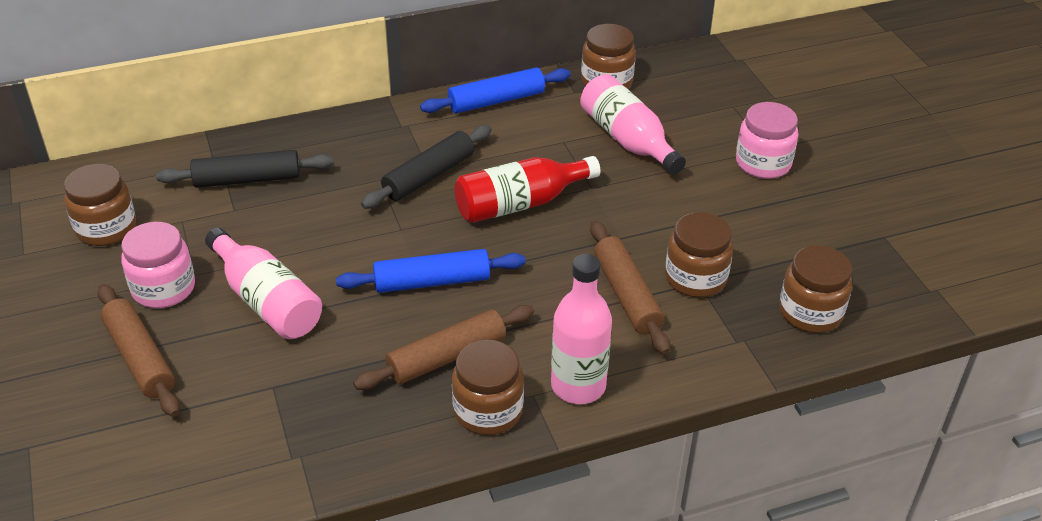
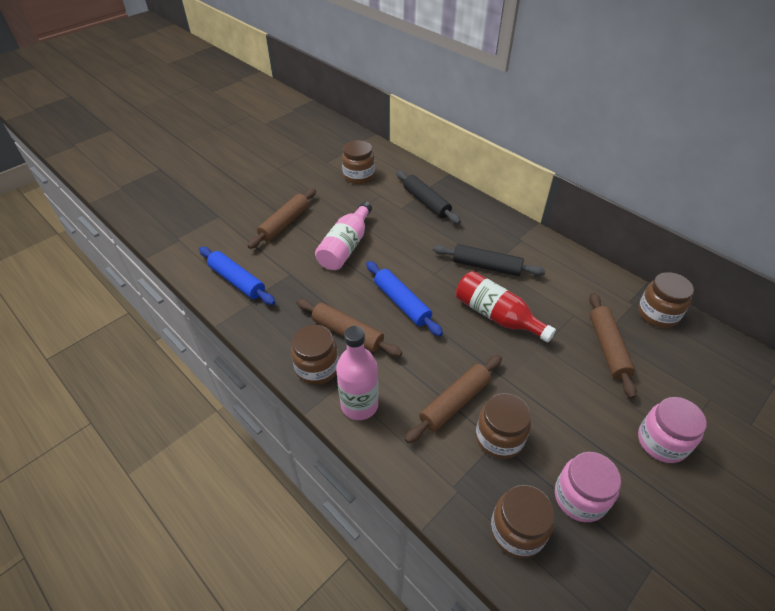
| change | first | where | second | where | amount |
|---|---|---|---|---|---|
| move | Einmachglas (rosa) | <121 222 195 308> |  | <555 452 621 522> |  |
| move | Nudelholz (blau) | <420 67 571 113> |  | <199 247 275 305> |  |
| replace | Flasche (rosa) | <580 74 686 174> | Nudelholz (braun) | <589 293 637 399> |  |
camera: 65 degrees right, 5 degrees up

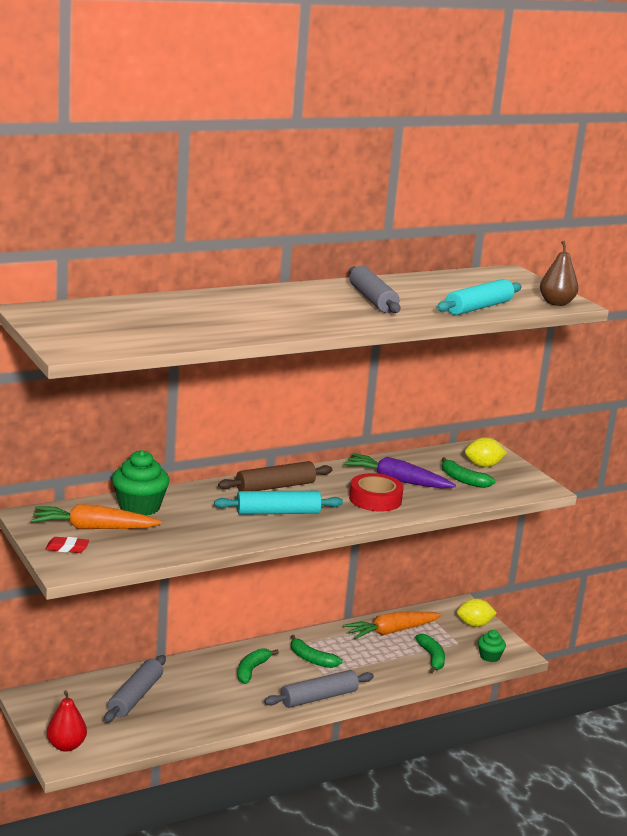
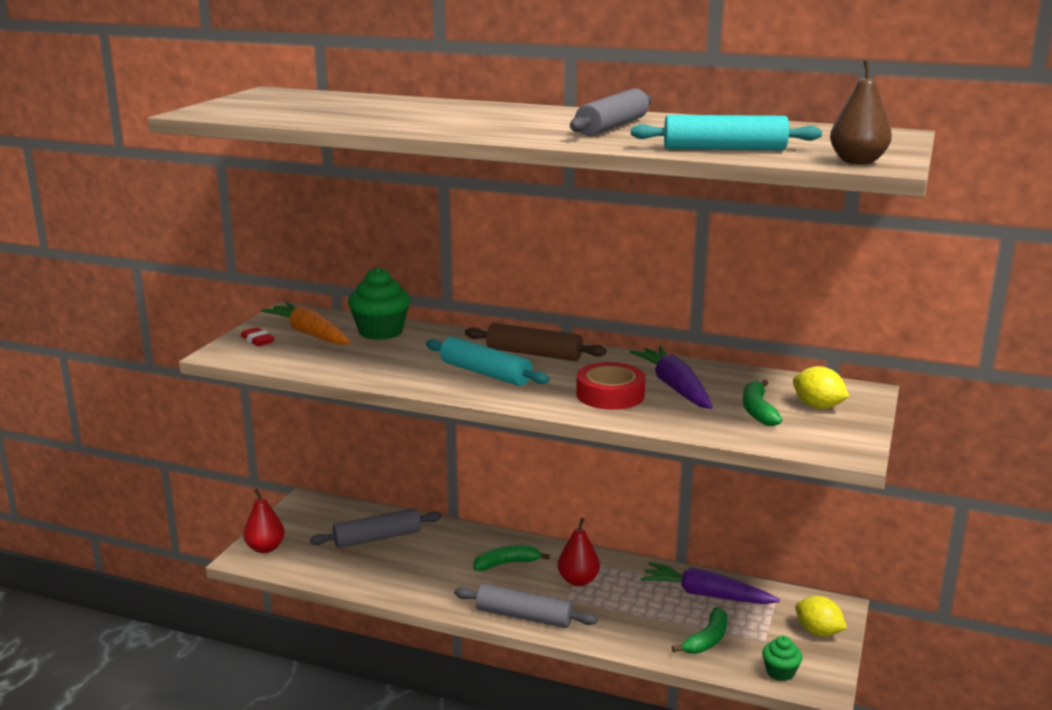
| change | first | where | second | where | amount |
|---|---|---|---|---|---|
| replace | Banane (grün) | <291 635 343 668> | Birne (rot) | <558 518 600 586> |  |
| recolor | Karotte (orange) | <343 612 442 639> | Karotte (lila) | <640 562 780 604> |  |
camera: 50 degrees right, 0 degrees up

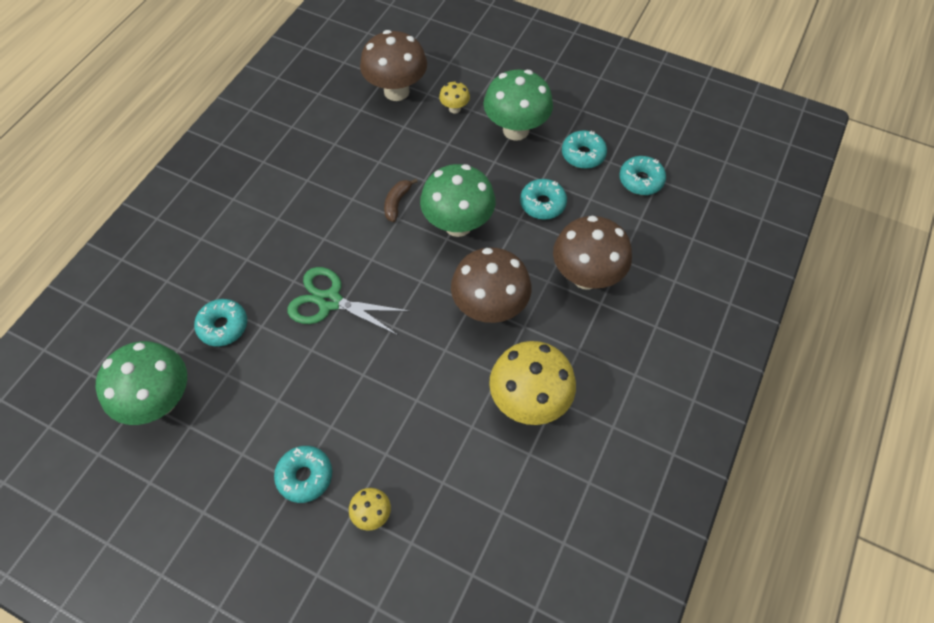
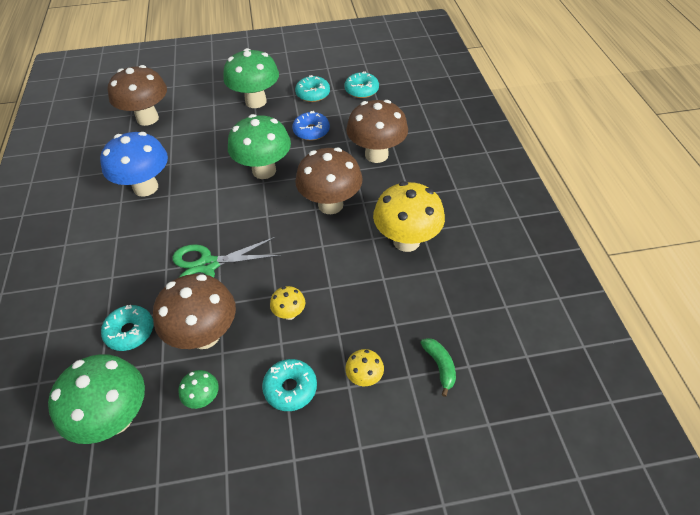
| change | first | where | second | where | amount |
|---|---|---|---|---|---|
| delete | Banane (braun) | <384 179 418 222> |  |  |  |
| move | Pilz (gelb) | <439 81 470 114> |  | <270 286 305 320> |  |
| recolor | Donut (türkis) | <520 179 567 219> | Donut (blau) | <292 111 330 141> |  |
| insert |  |  | Pilz (blau) | <100 132 168 197> |  |
| insert |  |  | Pilz (braun) | <153 274 236 349> |  |
| insert |  |  | Pilz (grün) | <179 370 219 409> |  |
| insert |  |  | Banane (grün) | <420 338 456 397> |  |
camera: 35 degrees left, 10 degrees down

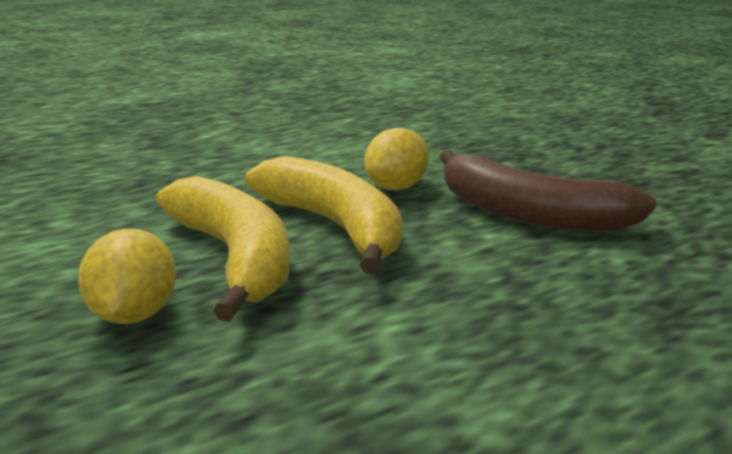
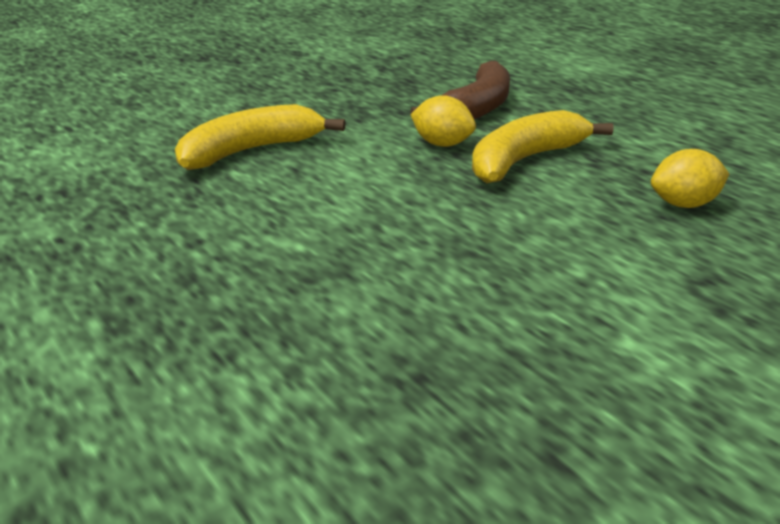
| change | first | where | second | where | amount |
|---|---|---|---|---|---|
| move | Banane (gelb) | <156 176 290 322> |  | <175 104 345 170> |  |
camera: 95 degrees left, 5 degrees up

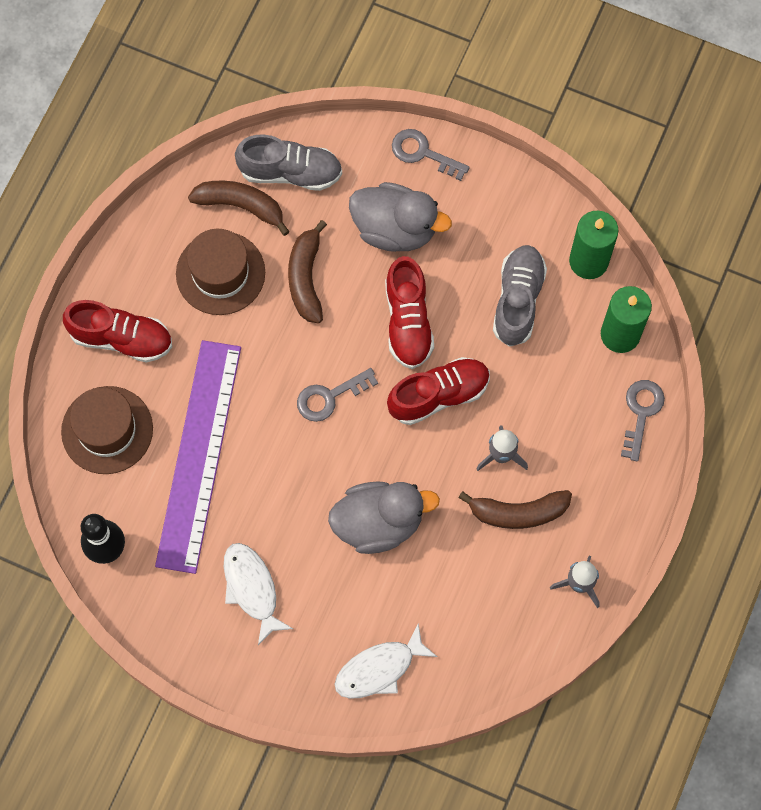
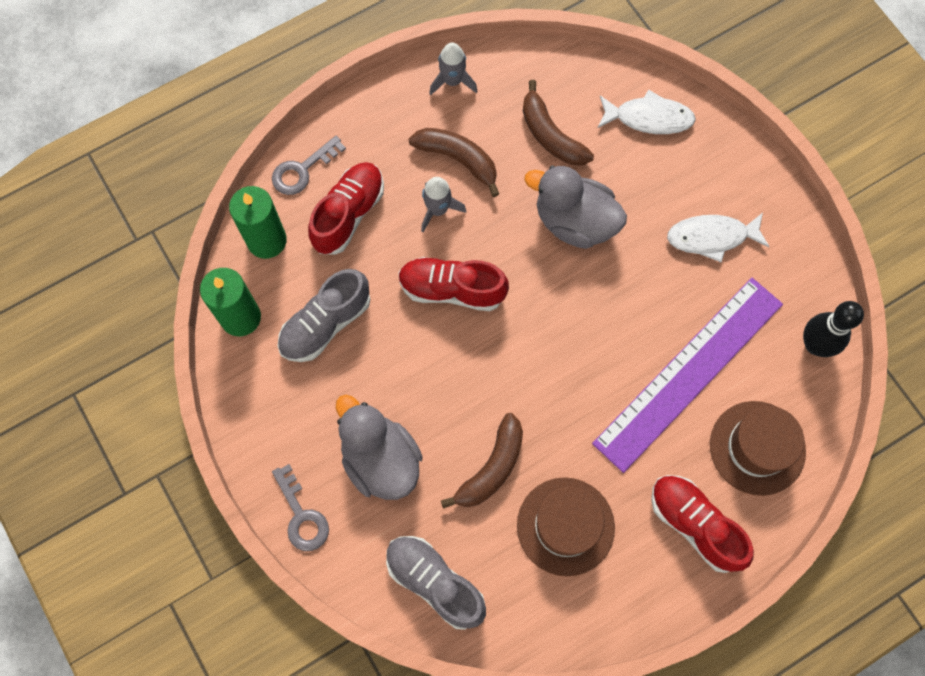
| change | first | where | second | where | amount |
|---|---|---|---|---|---|
| move | Banane (braun) | <188 181 290 236> |  | <523 80 594 165> |  |
| rotate | Fisch (weiß) | <224 543 293 645> |  | <667 213 770 262> | 75 degrees clockwise |
| delete | Schlüssel (grau) | <297 368 378 422> |  |  |  |
| move | Schuh (rot) | <385 256 434 369> |  | <308 162 384 255> |  |
camera: 145 degrees left, 0 degrees up

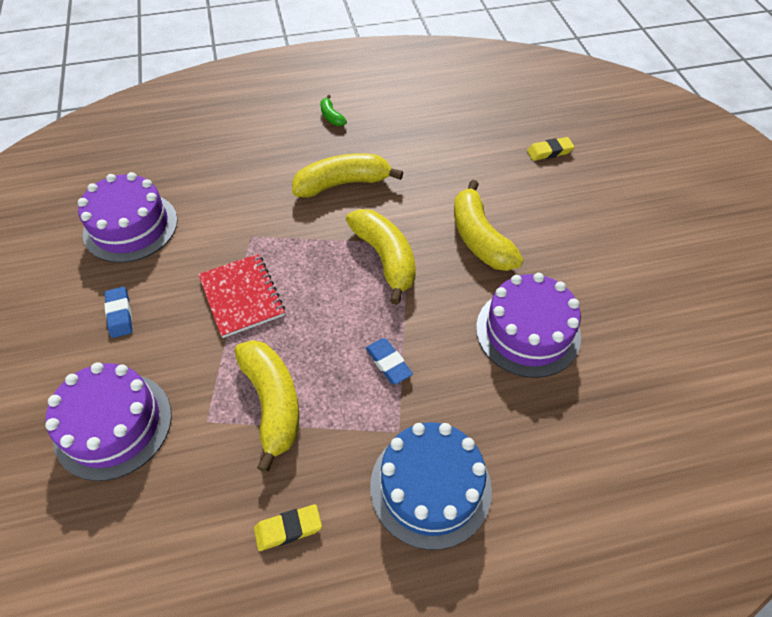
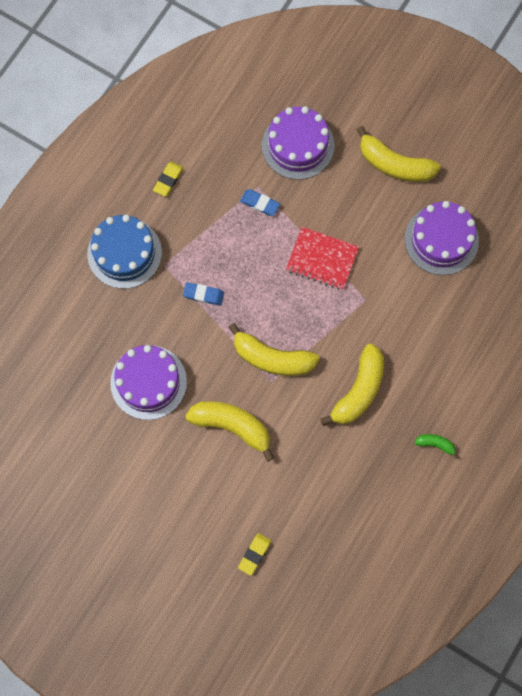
| change | first | where | second | where | amount |
|---|---|---|---|---|---|
| move | Radiergummi (blau) | <104 287 132 338> |  | <240 189 280 216> |  |
| move | Banane (gelb) | <234 340 299 473> |  | <356 126 441 182> |  |
camera: 135 degrees right, 20 degrees up

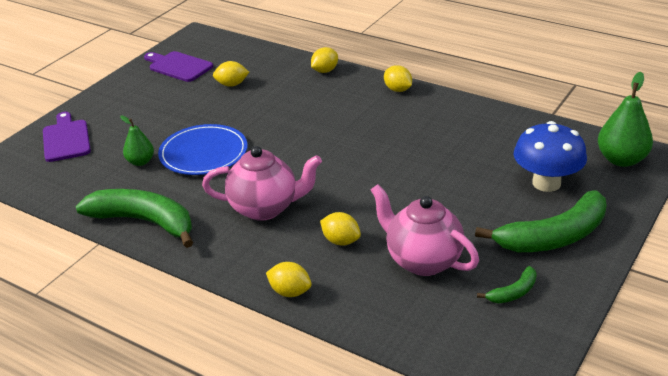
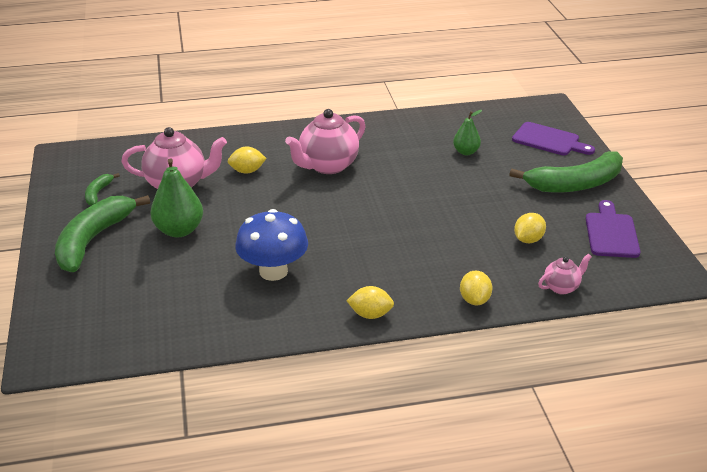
| change | first | where | second | where | amount |
|---|---|---|---|---|---|
| move | Banane (grün) | <76 189 193 248> |  | <509 151 623 193> |  |
| rotate | Schneidebrett (lila) | <144 51 213 82> |  | <586 200 641 258> | 75 degrees counterclockwise |
| delete | Teller (blau) | <158 124 248 175> |  |  |  |
| delete | Zitrone (gelb) | <266 262 312 297> |  |  |  |
| move | Pilz (blau) | <514 121 587 192> |  | <235 209 308 281> |  |
| move | Birne (grün) | <598 72 653 167> |  | <150 159 203 237> |  |
| insert |  |  | Teekanne (rosa) | <538 254 592 294> |  |
camera: 135 degrees right, 0 degrees up

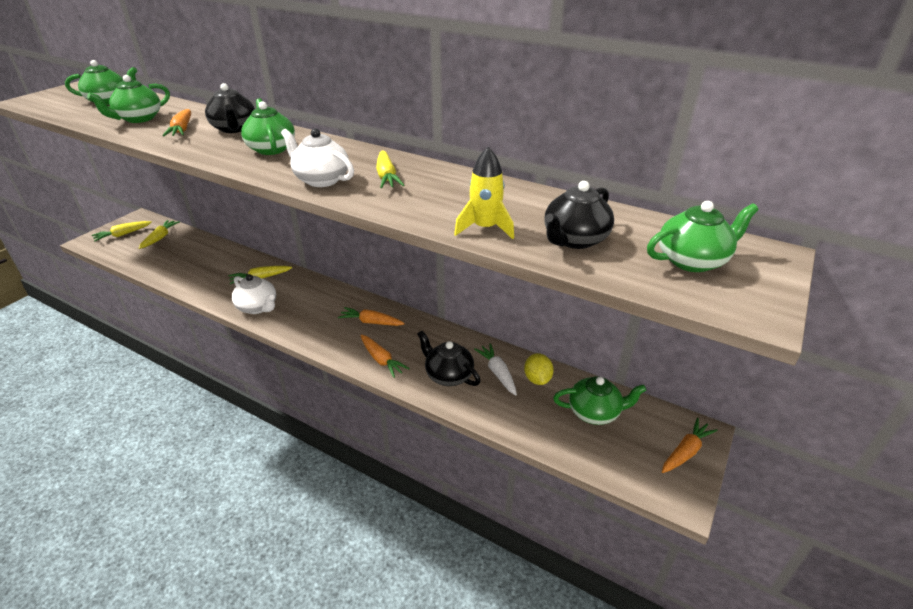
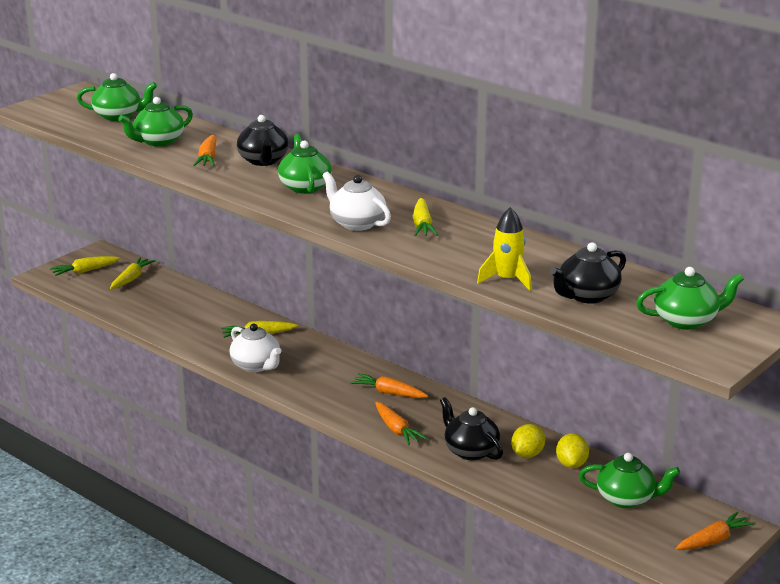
| change | first | where | second | where | amount |
|---|---|---|---|---|---|
| replace | Karotte (weiß) | <474 343 517 396> | Zitrone (gelb) | <511 424 545 458> |  |
camera: 10 degrees right, 10 degrees down

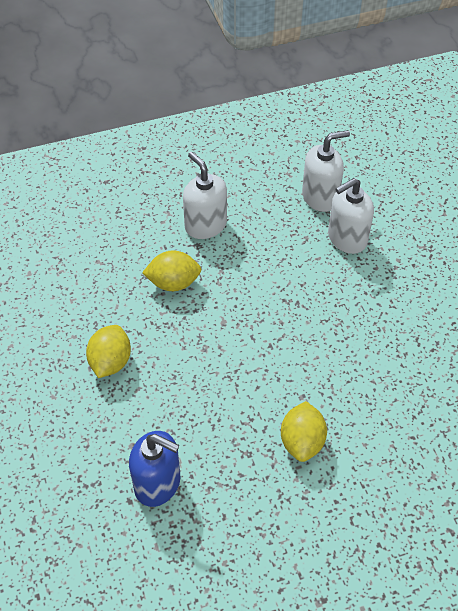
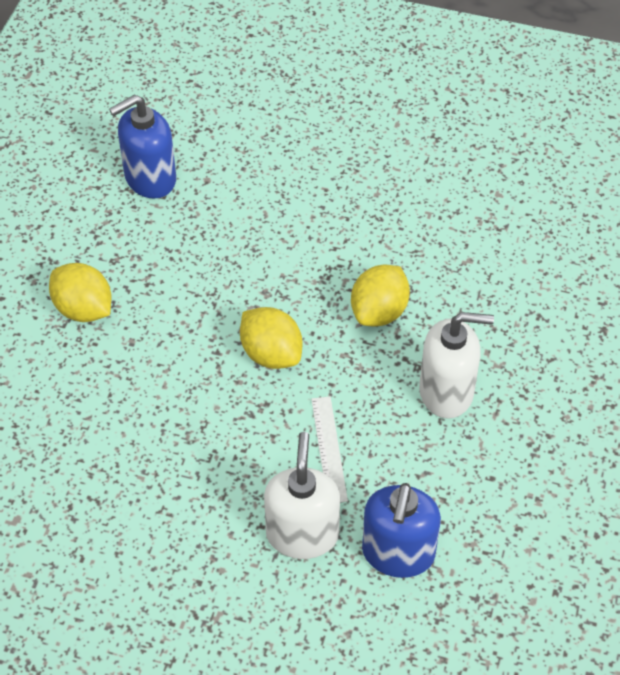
| change | first | where | second | where | amount |
|---|---|---|---|---|---|
| move | Zitrone (gelb) | <86 325 131 378> |  | <240 307 302 369> |  |
| recolor | Seifenspender (weiß) | <302 130 350 212> | Seifenspender (blau) | <362 483 441 578> |  |
| insert |  |  | Lineal (weiß) | <311 396 348 502> |  |
camera: 125 degrees right, 0 degrees up

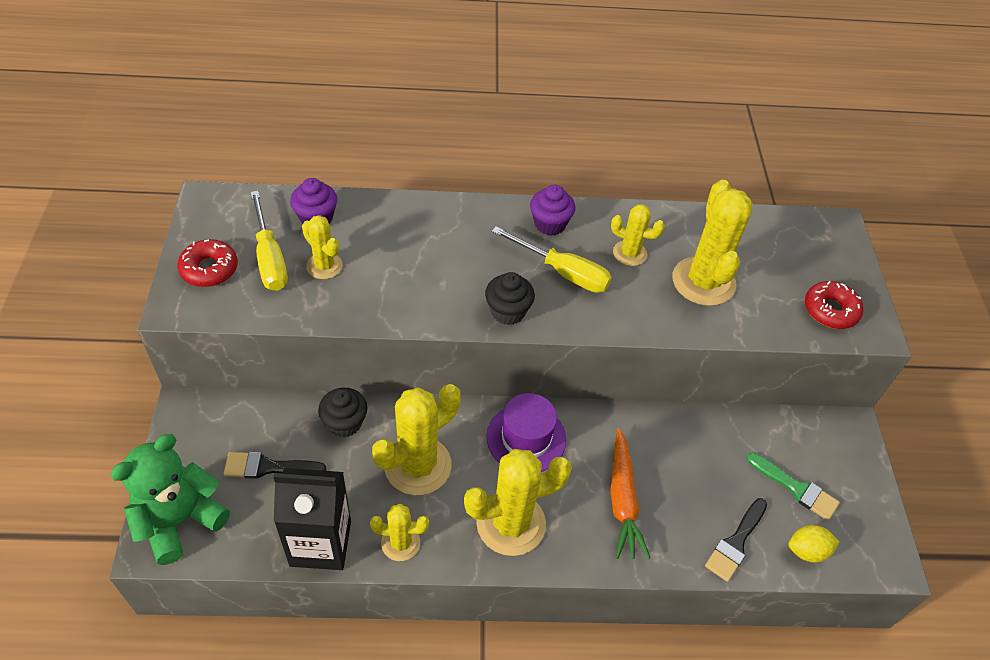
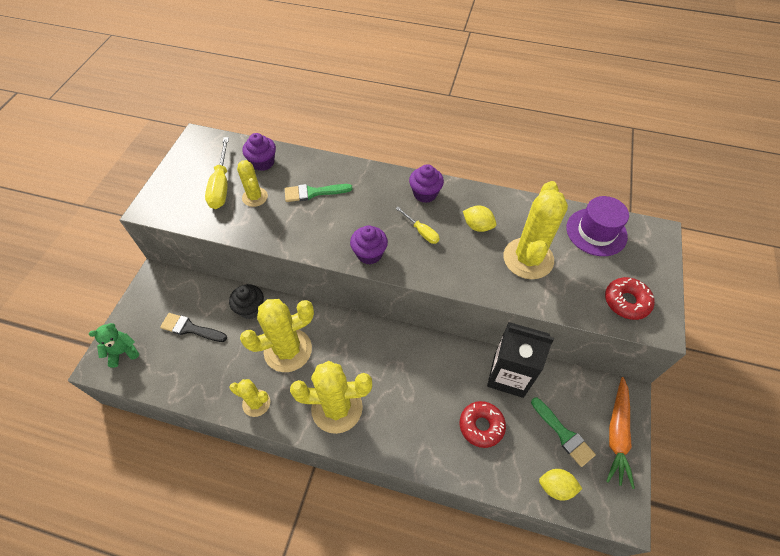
| change | first | where | second | where | amount |
|---|---|---|---|---|---|
| resize | Teddybär (grün) | <110 434 230 565> |  | <89 323 139 368> | x0.55 |
| move | Donut (rot) | <177 239 238 287> |  | <460 401 506 448> |  |
| move | Getränkekarton (schwarz) | <273 468 351 570> |  | <487 322 554 398> |  |
| recolor | Muffin (schwarz) | <485 272 535 325> | Muffin (lila) | <350 225 388 265> |  |
| move | Hut (lila) | <487 393 566 472> |  | <566 196 629 256> |  |
| resize | Schraubenzieher (gelb) | <492 226 612 293> |  | <396 207 440 244> | x0.58 |
| move | Karotte (orange) | <610 428 650 559> |  | <606 377 635 489> |  |
| replace | Kaktus (gelb) | <611 204 665 266> | Zitrone (gelb) | <463 206 496 232> |  |
| delete | Pinsel (schwarz) | <705 498 767 582> |  |  |  |
| insert |  |  | Pinsel (grün) | <285 184 353 202> |  |
camera: 20 degrees right, 5 degrees up

